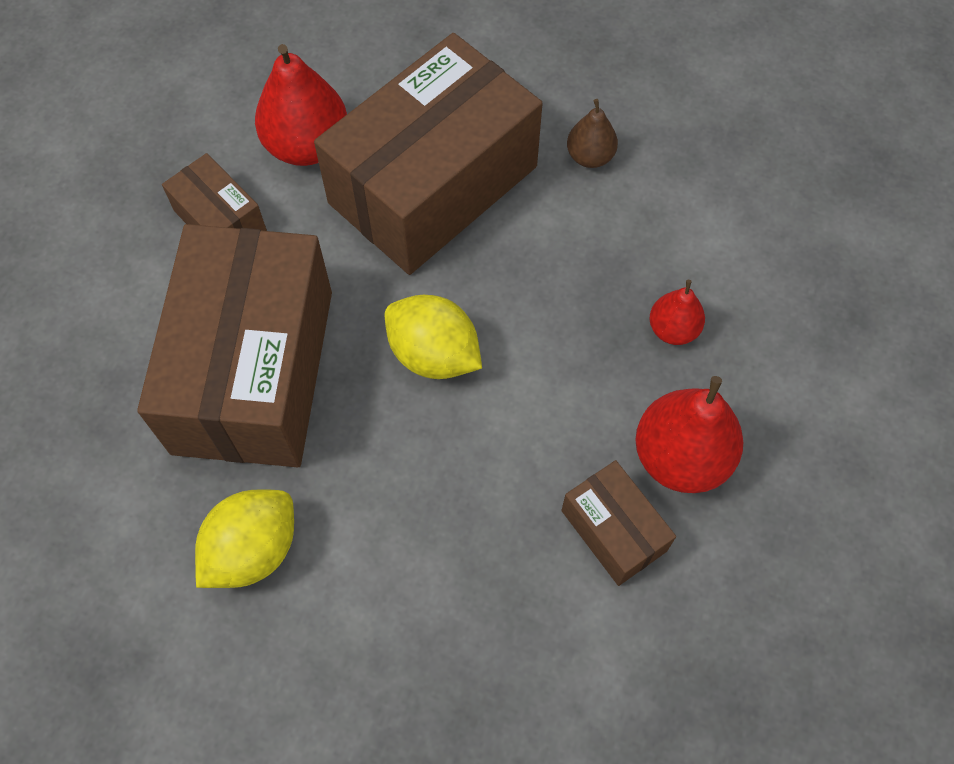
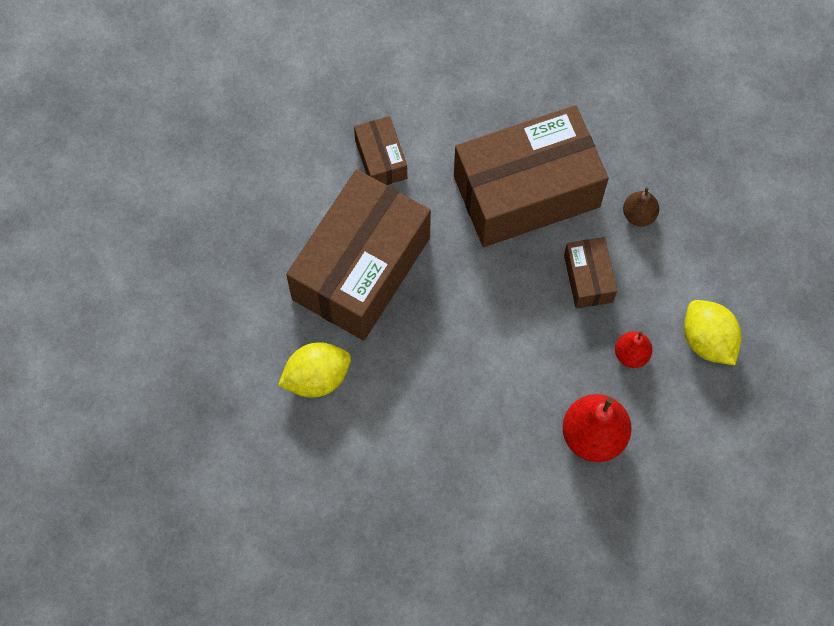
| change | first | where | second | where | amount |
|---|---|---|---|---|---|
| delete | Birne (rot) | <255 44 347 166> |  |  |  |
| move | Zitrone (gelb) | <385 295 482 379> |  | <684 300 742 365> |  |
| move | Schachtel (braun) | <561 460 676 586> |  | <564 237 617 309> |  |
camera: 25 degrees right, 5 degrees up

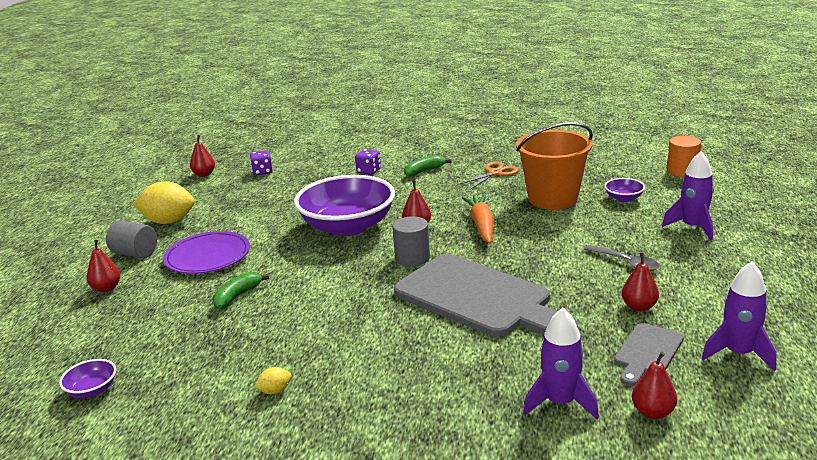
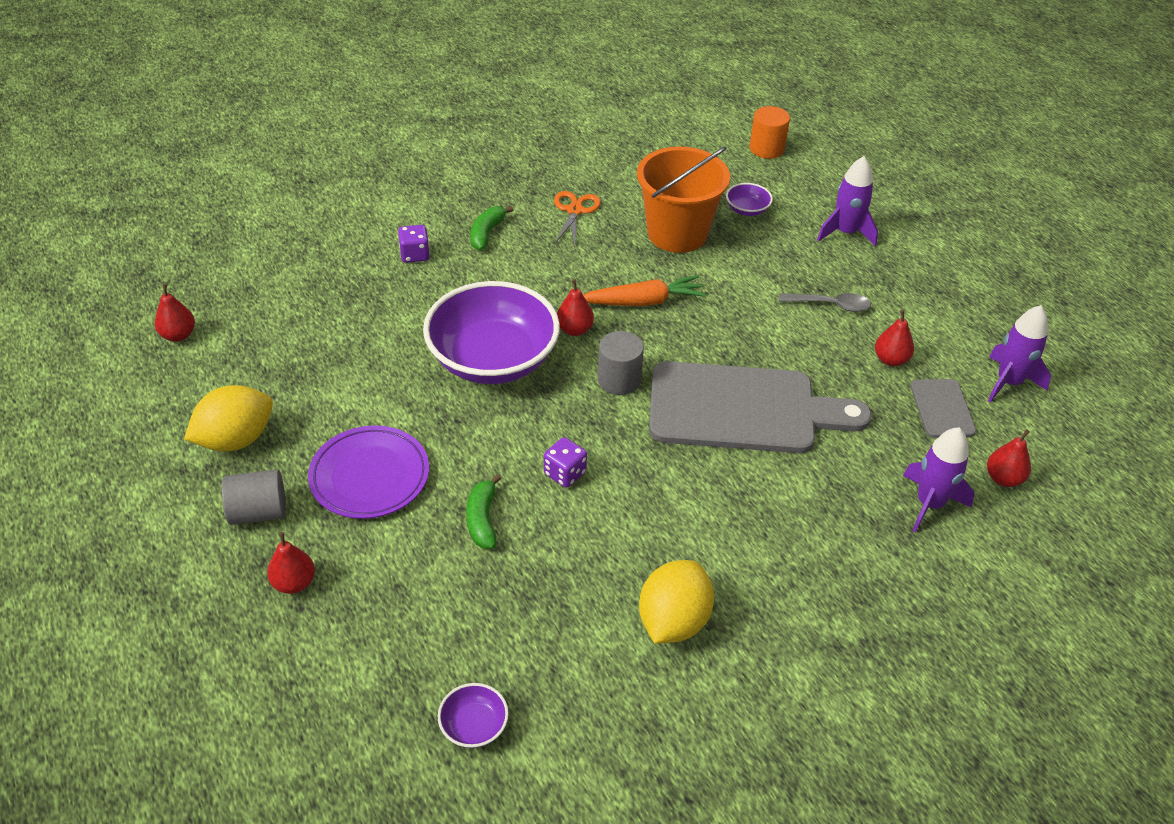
| change | first | where | second | where | amount |
|---|---|---|---|---|---|
| move | Spielwürfel (lila) | <250 150 273 176> |  | <544 437 587 488> |  |
| resize | Zitrone (gelb) | <255 367 291 394> |  | <639 560 714 644> | x2.31 |
| rotate | Karotte (orange) | <462 195 493 244> |  | <583 275 706 306> | 120 degrees clockwise |
camera: 40 degrees left, 20 degrees up

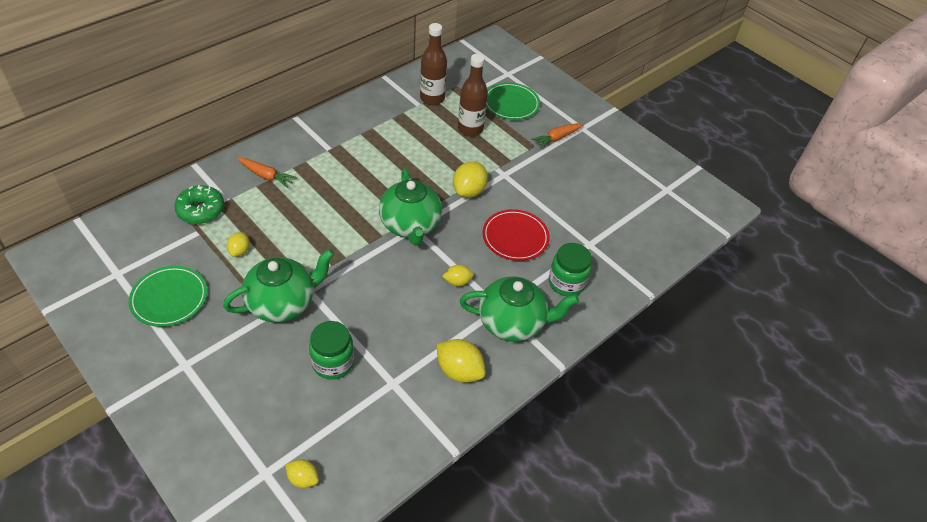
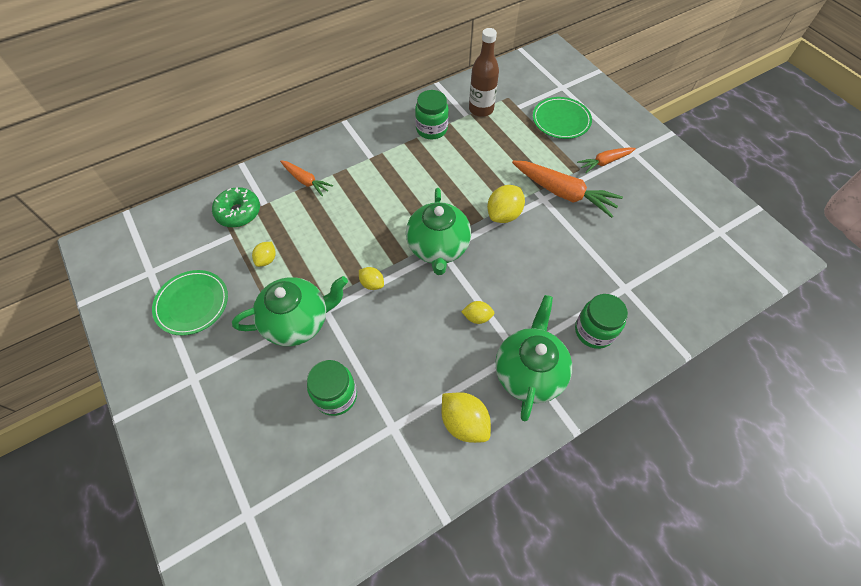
| change | first | where | second | where | amount |
|---|---|---|---|---|---|
| move | Zitrone (gelb) | <285 459 319 488> |  | <359 267 384 290> |  |
| delete | Flasche (braun) | <458 54 488 136> |  |  |  |
| rotate | Teekanne (grün) | <460 276 579 342> |  | <495 295 572 421> | 90 degrees counterclockwise |
| delete | Teller (rot) | <482 209 550 261> |  |  |  |
| insert |  |  | Einmachglas (grün) | <415 90 449 140> |  |
| insert |  |  | Karotte (orange) | <512 161 623 218> |  |
camera: 15 degrees right, 10 degrees up

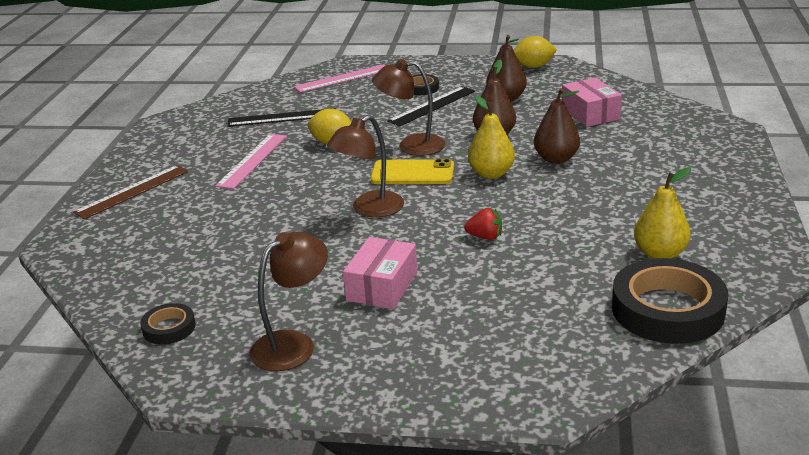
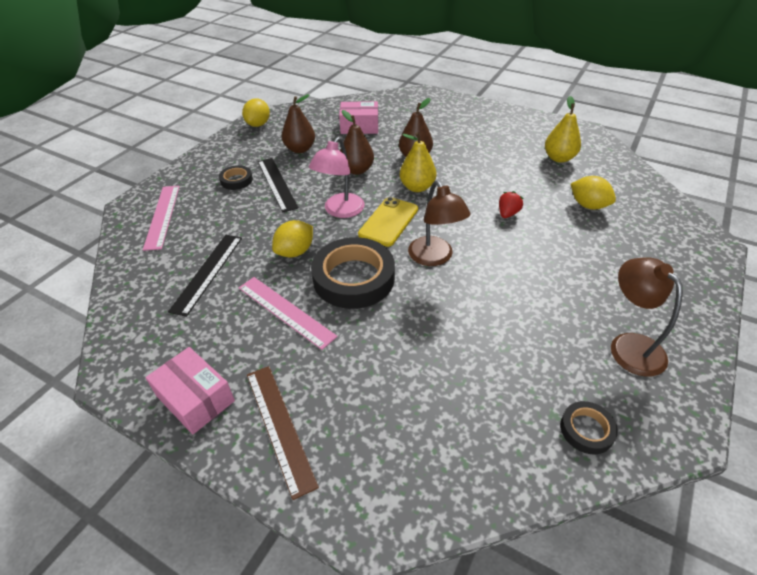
| change | first | where | second | where | amount |
|---|---|---|---|---|---|
| move | Schachtel (rosa) | <343 237 417 309> |  | <145 347 235 434> |  |
| recolor | Lampe (braun) | <372 59 445 156> | Lampe (rosa) | <309 137 365 218> |  |
| move | Klebeband (schwarz) | <612 258 728 344> |  | <311 237 395 309> |  |
| insert |  |  | Zitrone (gelb) | <571 176 616 210> |  |
camera: 70 degrees left, 15 degrees up

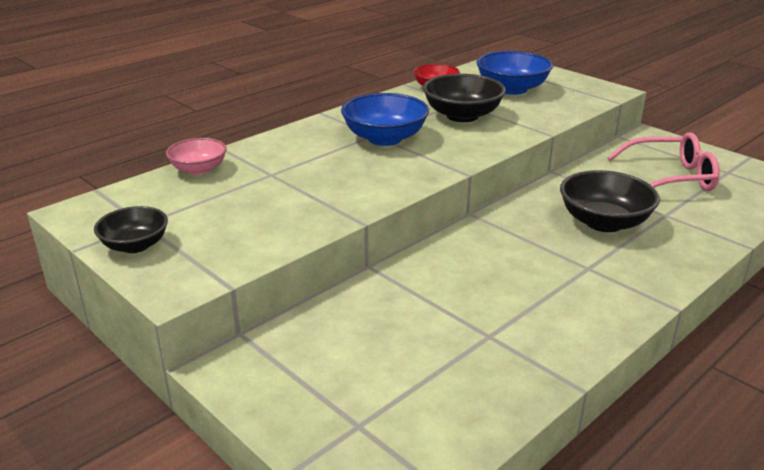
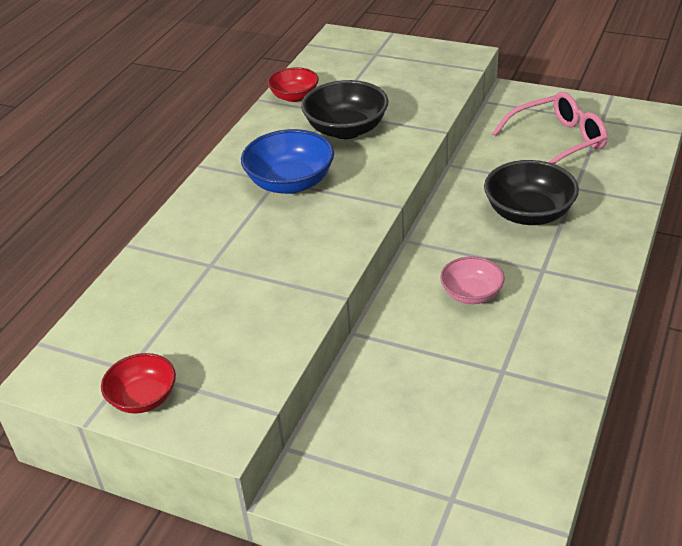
| change | first | where | second | where | amount |
|---|---|---|---|---|---|
| recolor | Schüssel (schwarz) | <94 206 168 253> | Schüssel (rot) | <101 353 176 414> |  |
| move | Schüssel (rosa) | <166 138 227 175> |  | <440 256 505 304> |  |
| delete | Schüssel (blau) | <476 51 553 95> |  |  |  |
camera: 20 degrees left, 10 degrees up

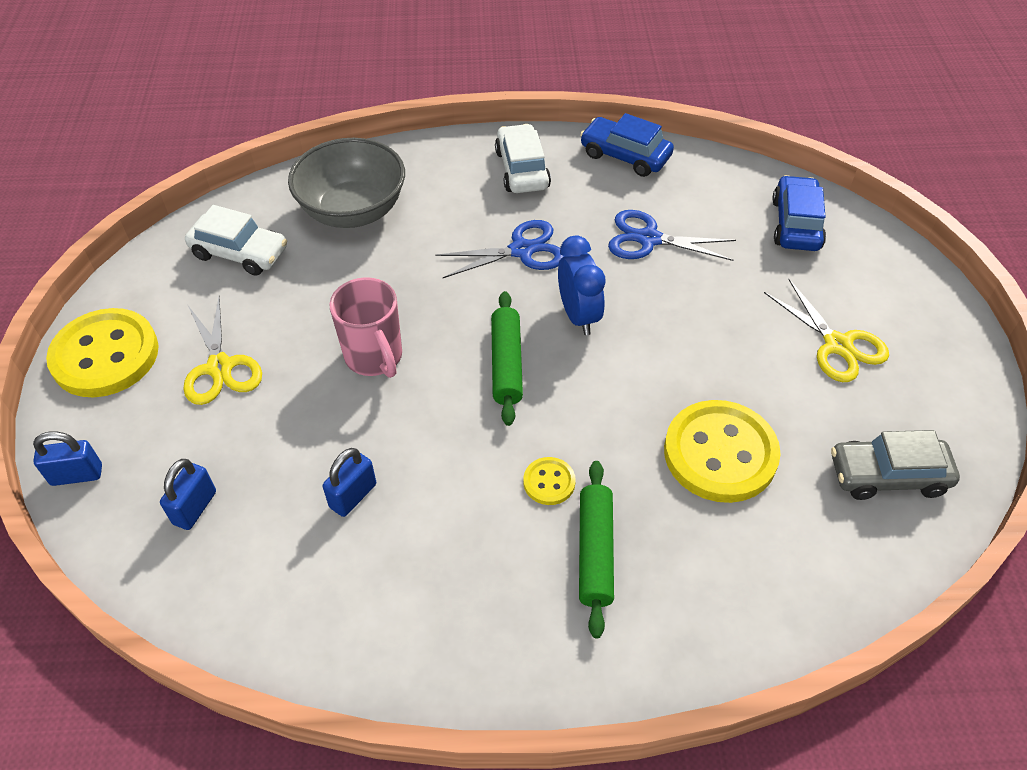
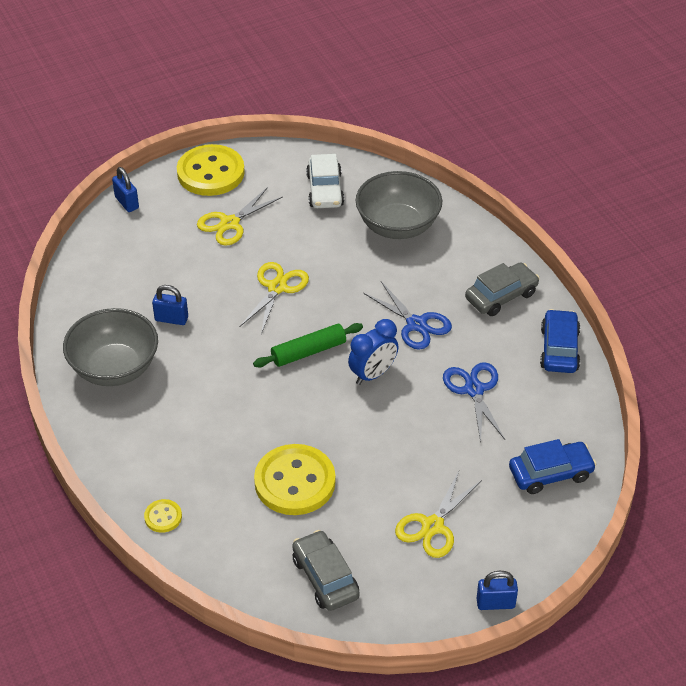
| change | first | where | second | where | amount |
|---|---|---|---|---|---|
| move | Vorhängeschloss (blau) | <160 459 216 530> |  | <477 571 518 610> |  |
| replace | Tasse (rosa) | <330 277 402 378> | Schere (gelb) | <239 262 309 334> |  |
| recolor | Auto (weiß) | <495 124 551 193> | Auto (grau) | <465 262 540 316> |  |
| move | Knopf (gelb) | <523 457 576 505> |  | <144 499 182 533> |  |
| delete | Nudelholz (grün) | <579 461 614 638> |  |  |  |
| insert |  |  | Schüssel (grau) | <63 308 158 386> |  |
camera: 65 degrees right, 5 degrees down

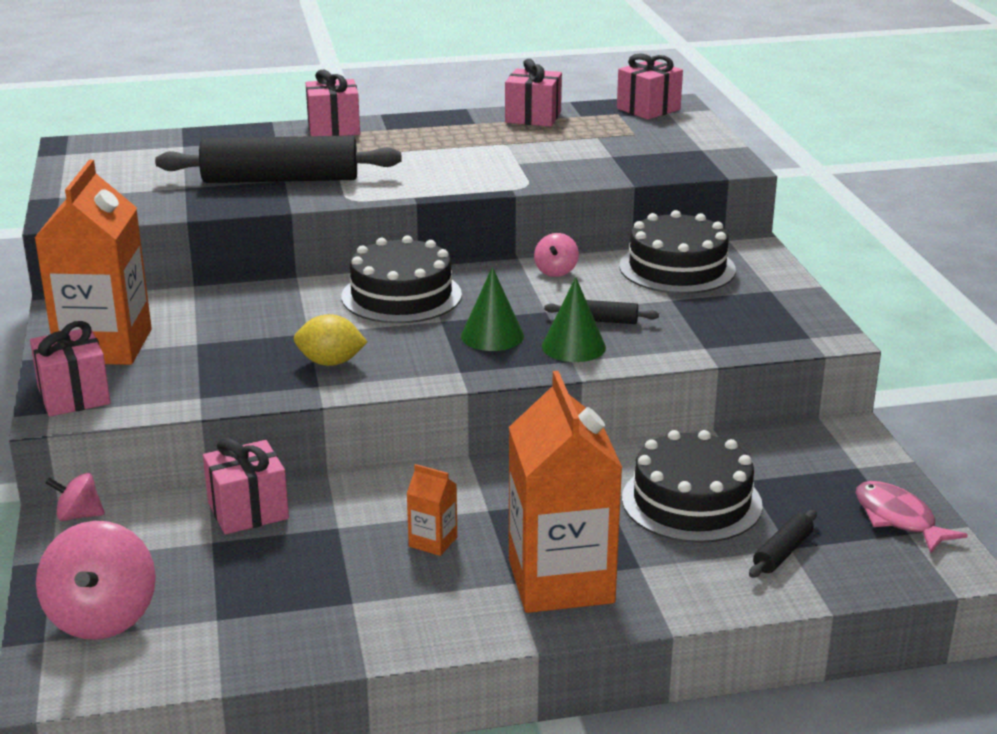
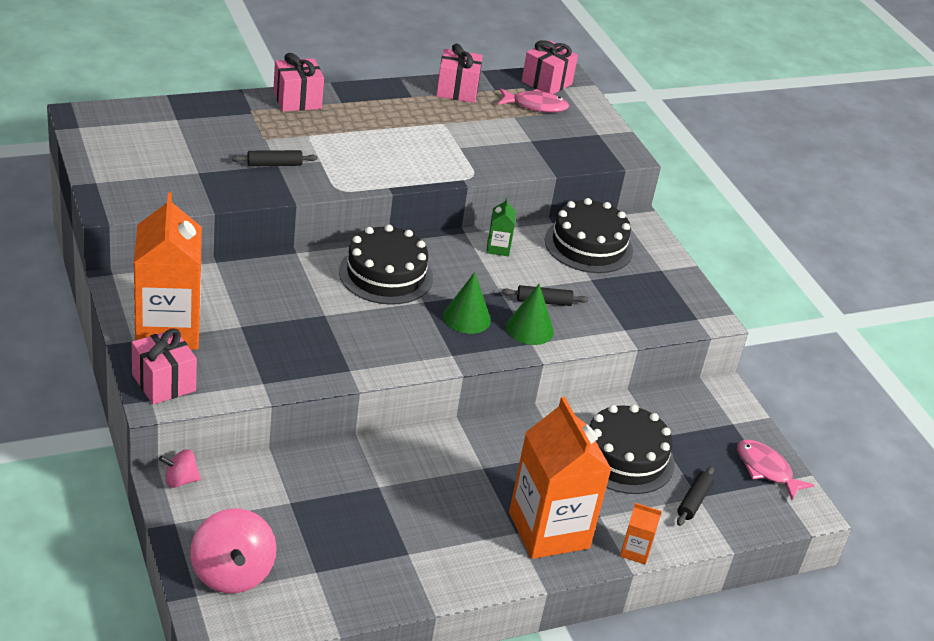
| change | first | where | second | where | amount |
|---|---|---|---|---|---|
| resize | Nudelholz (schwarz) | <155 135 402 183> |  | <232 150 318 166> | x0.43 |
| delete | Geschenk (rosa) | <203 438 289 534> |  |  |  |
| delete | Zitrone (gelb) | <294 314 367 366> |  |  |  |
| move | Getränkekarton (orange) | <407 464 457 556> |  | <620 503 662 564> |  |
| replace | Kreisel (rosa) | <534 233 579 277> | Getränkekarton (grün) | <486 198 516 257> |  |
| insert |  |  | Fisch (rosa) | <498 88 569 113> |  |
camera: 15 degrees left, 10 degrees up

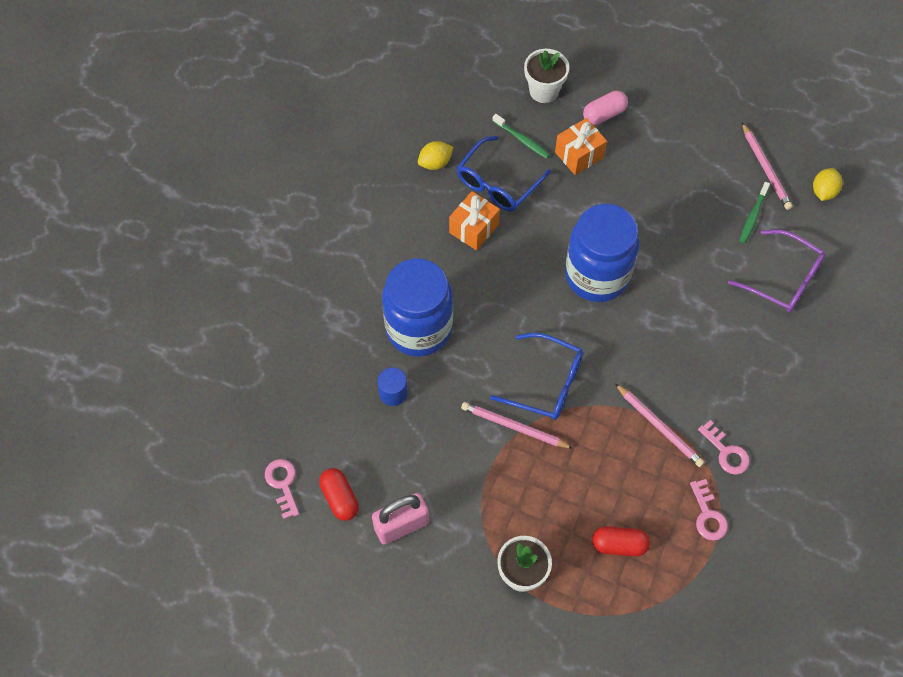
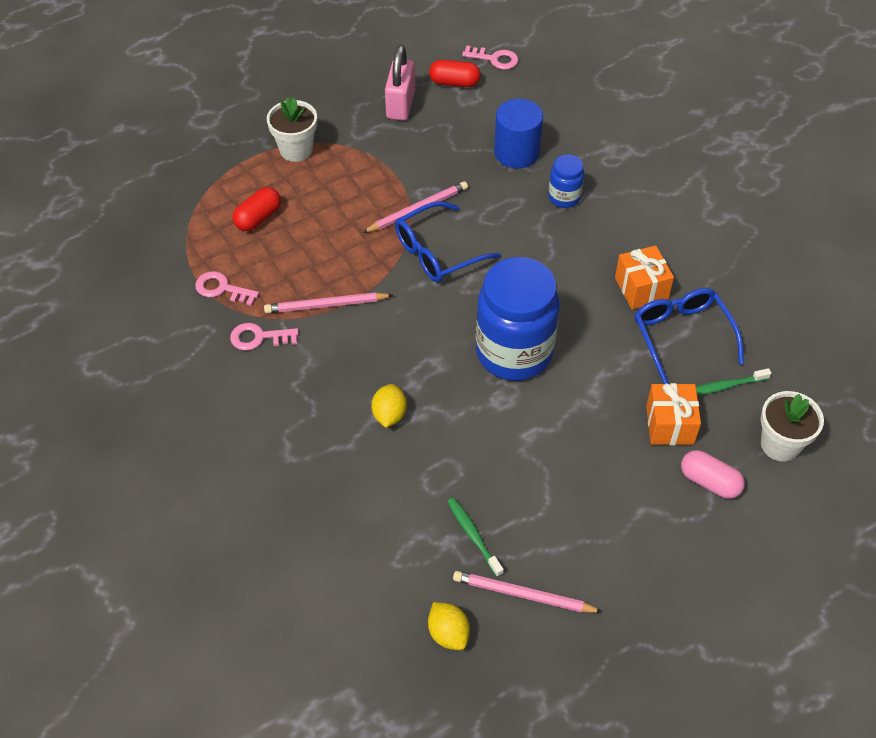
| change | first | where | second | where | amount |
|---|---|---|---|---|---|
| resize | Vollzylinder (blau) | <378 368 408 406> |  | <494 99 543 168> | x1.61 |
| resize | Einmachglas (blau) | <382 258 453 357> |  | <548 154 584 208> | x0.47 |
| move | Zitrone (gelb) | <418 141 453 170> |  | <371 384 407 428> |  |
| rotate | Kapsel (rosa) | <583 91 628 125> |  | <681 450 745 499> | 60 degrees counterclockwise |
| delete | Brille (lila) | <728 230 826 312> |  |  |  |
camera: 125 degrees right, 10 degrees down

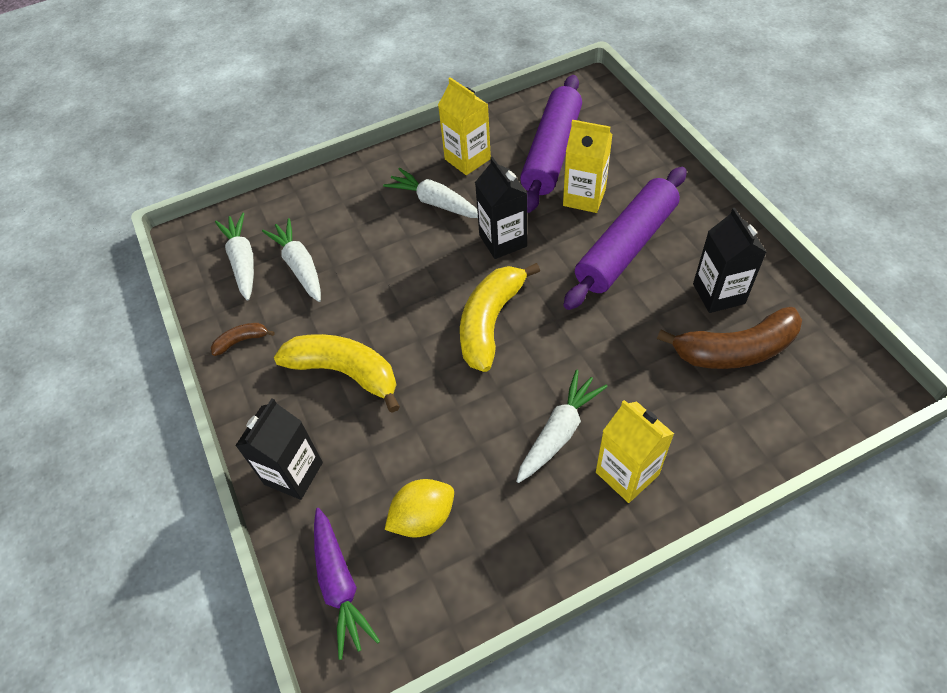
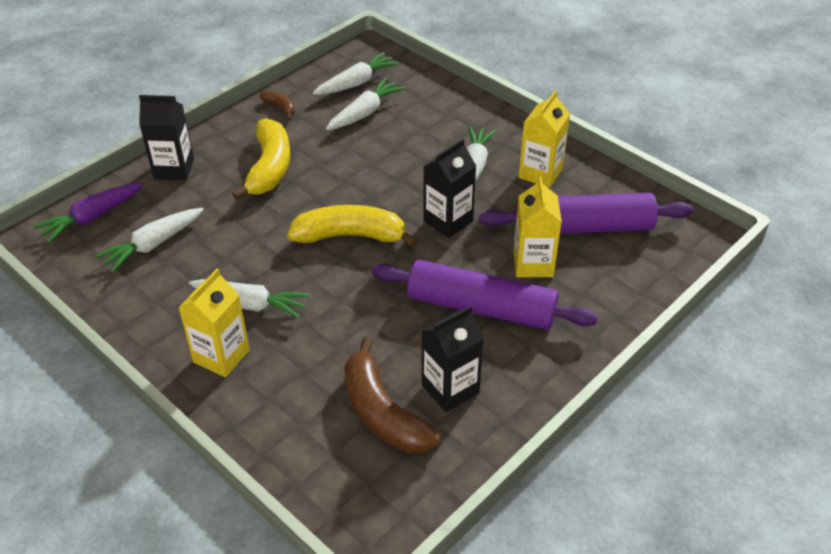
| change | first | where | second | where | amount |
|---|---|---|---|---|---|
| replace | Zitrone (gelb) | <385 479 454 538> | Karotte (weiß) | <95 208 204 273> |  |
camera: 65 degrees right, 10 degrees down

